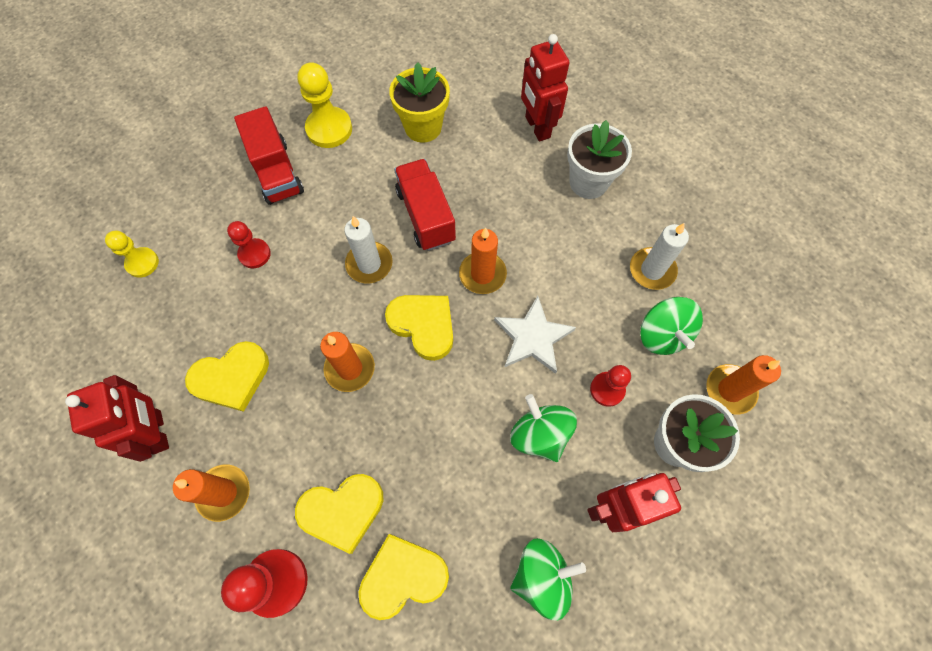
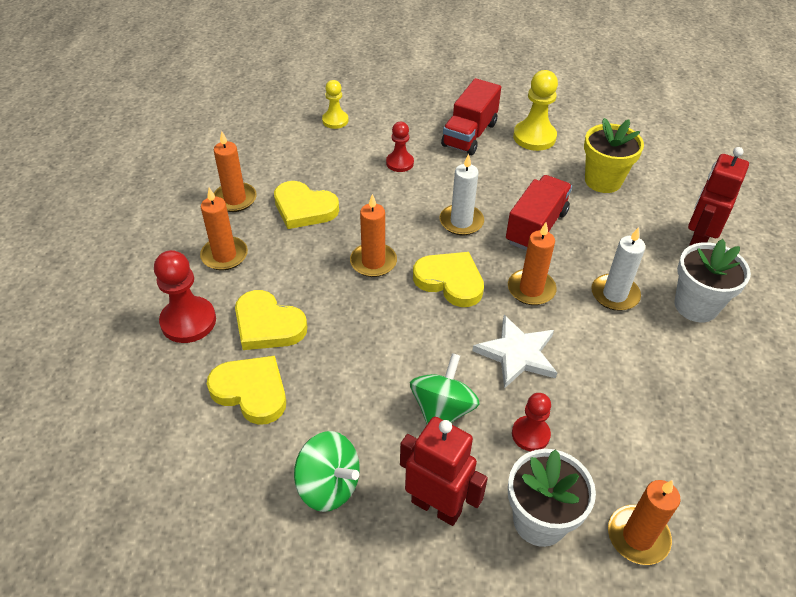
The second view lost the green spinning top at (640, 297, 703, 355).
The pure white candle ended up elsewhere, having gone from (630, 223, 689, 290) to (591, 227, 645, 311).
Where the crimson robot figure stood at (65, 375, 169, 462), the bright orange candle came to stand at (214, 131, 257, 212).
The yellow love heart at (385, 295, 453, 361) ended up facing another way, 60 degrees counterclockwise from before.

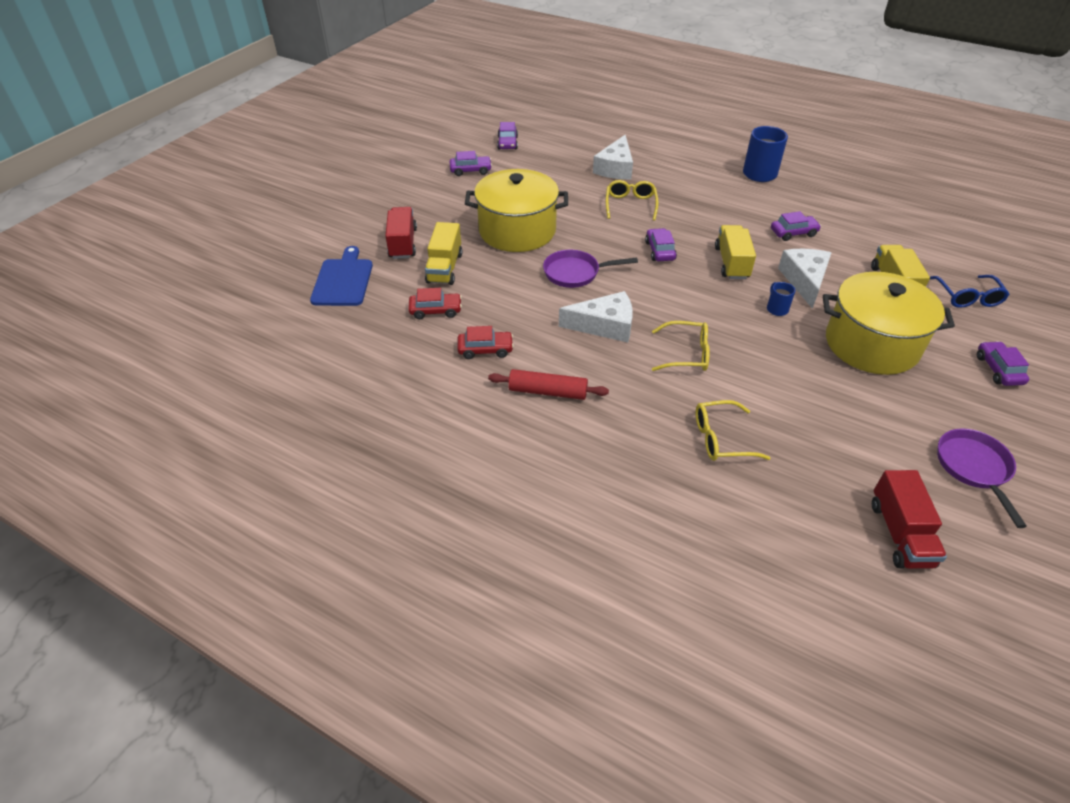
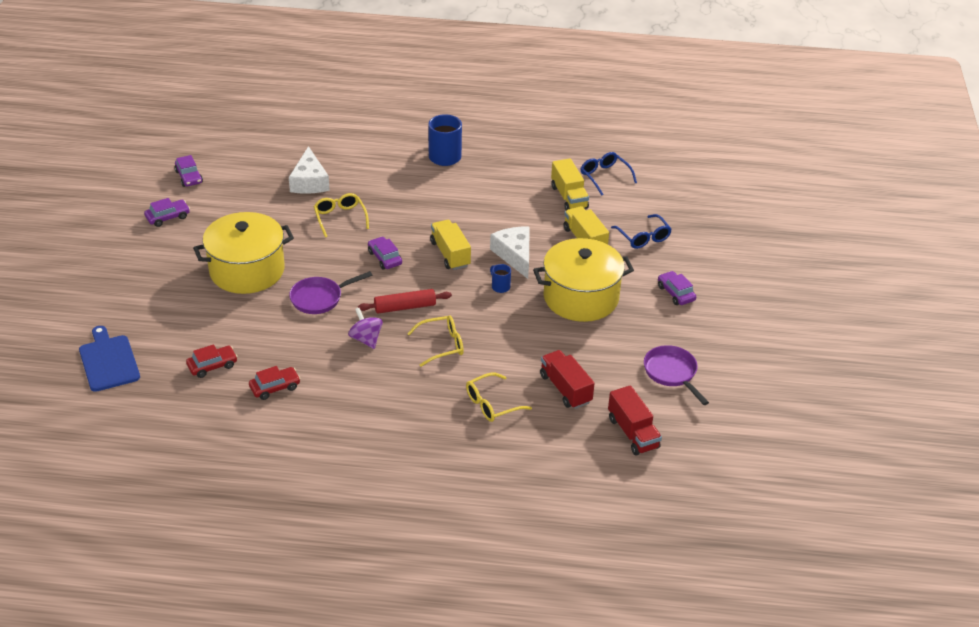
The second view lost the violet automobile at (771, 211, 821, 241).
The second view gained the cobalt eyeglasses at (580, 152, 637, 196).
The crimson truck ended up elsewhere, having gone from (385, 207, 417, 259) to (540, 350, 595, 409).
The yellow truck ended up elsewhere, having gone from (425, 222, 463, 285) to (551, 158, 589, 210).
The crimson pastry roller ended up elsewhere, having gone from (488, 369, 609, 400) to (358, 289, 452, 313).
Where the pure white piece of cheese stood at (559, 291, 633, 343), the violet spinning top came to stand at (348, 308, 383, 349).

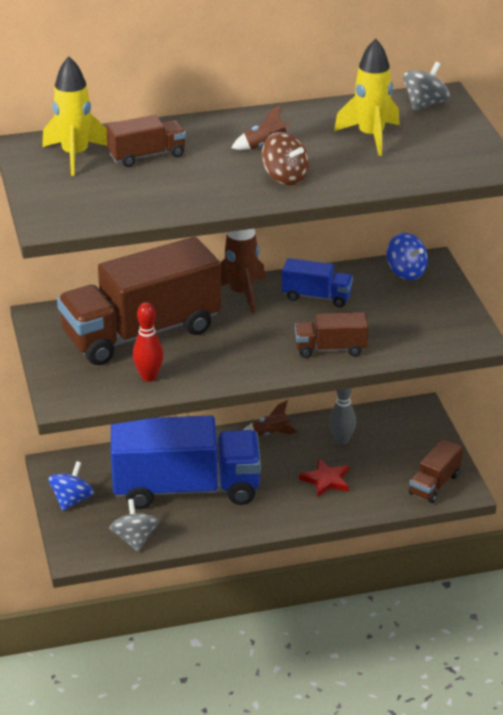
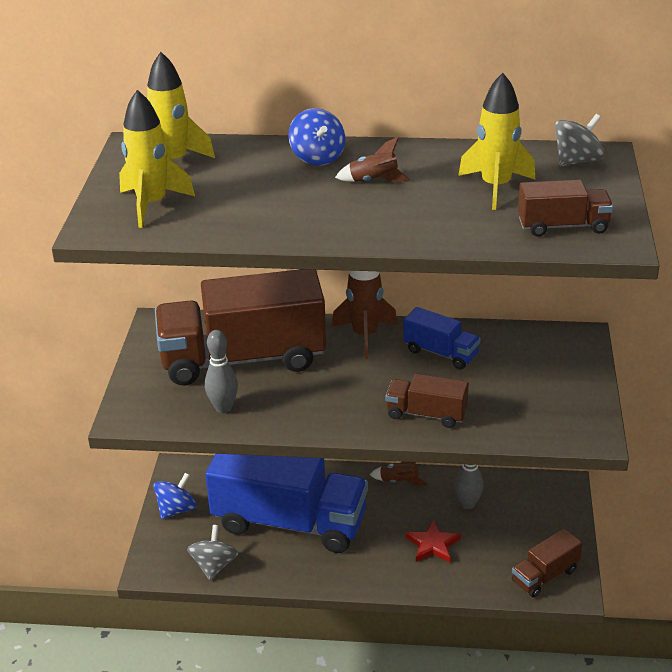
The second view lost the dark brown spinning top at (262, 132, 309, 185).
The second view gained the yellow rocket at (119, 90, 195, 228).
The dark brown truck ended up elsewhere, having gone from (106, 115, 186, 167) to (518, 180, 613, 237).
The cobalt spinning top ended up elsewhere, having gone from (386, 233, 428, 280) to (288, 108, 345, 166).
What was the crimson tenpin at (133, 302, 164, 382) turned into the gray tenpin at (205, 330, 238, 413).

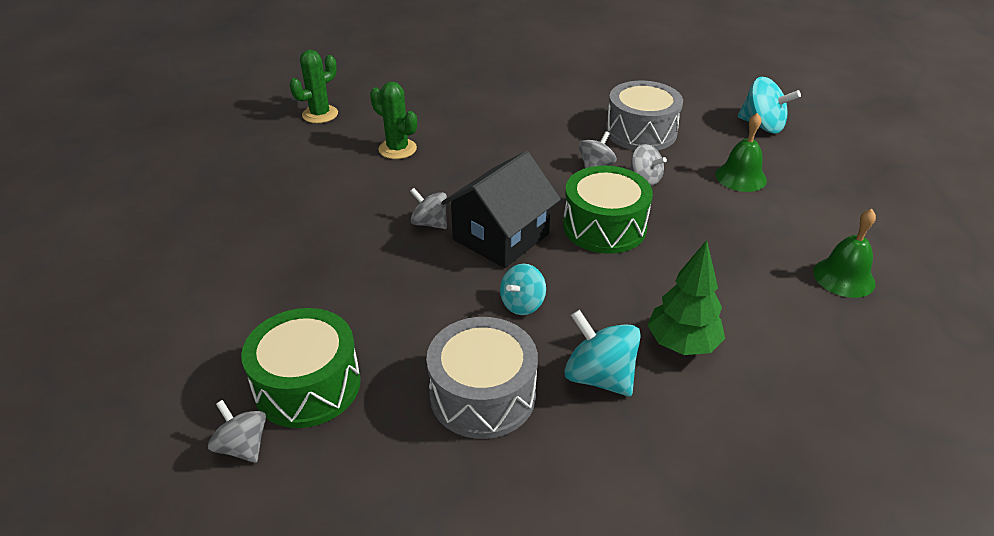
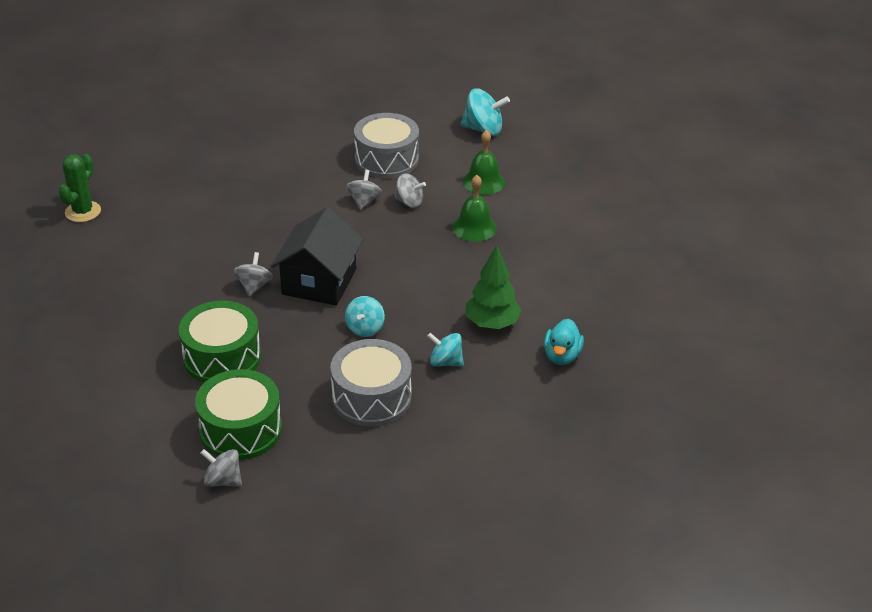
The second view lost the green saguaro cactus at (370, 82, 417, 159).
The second view gained the turquoise toy duck at (544, 319, 584, 365).
The green toy drum ended up elsewhere, having gone from (563, 166, 653, 254) to (179, 301, 261, 383).
The green bell ended up elsewhere, having gone from (813, 209, 876, 298) to (452, 175, 497, 242).
The gray spinning top at (410, 188, 447, 229) ended up facing another way, 90 degrees clockwise from before.
The size of the turquoise spinning top at (564, 310, 641, 397) changed by a factor of 0.65.

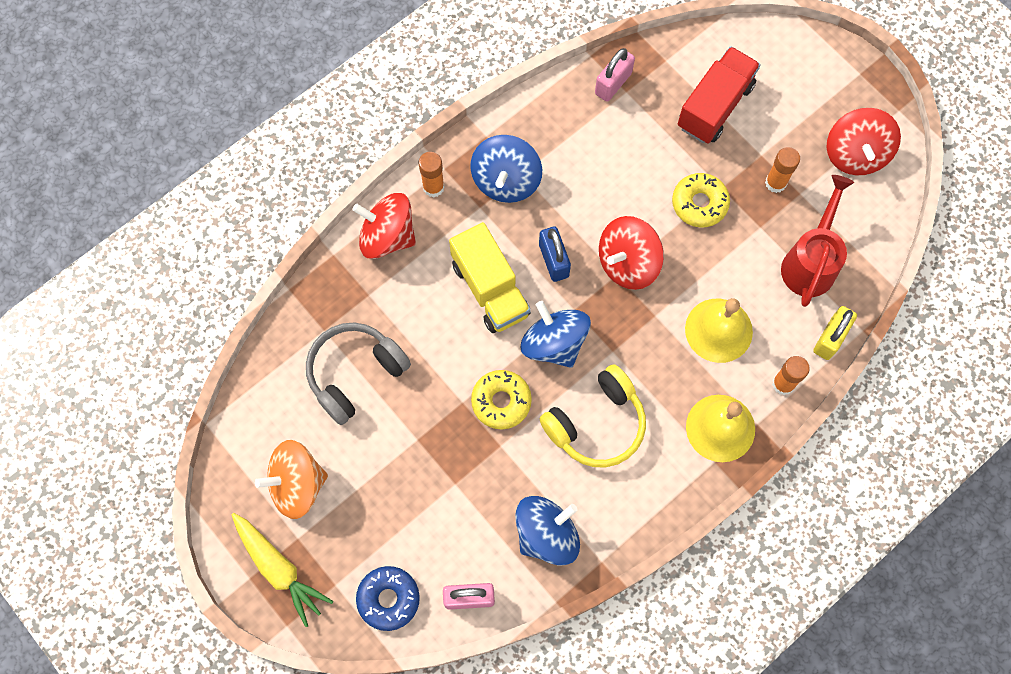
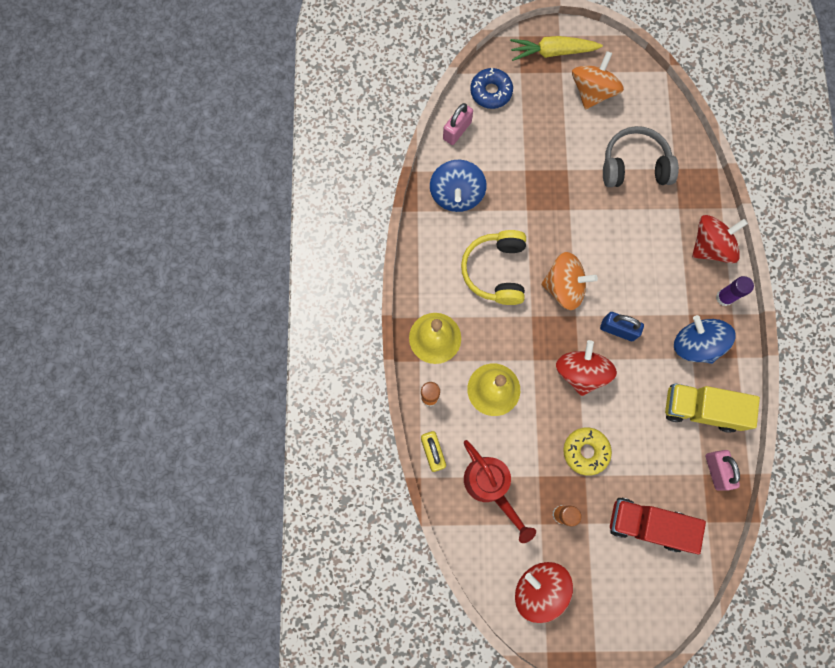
The second view lost the yellow donut at (471, 370, 532, 429).
The yellow truck ended up elsewhere, having gone from (449, 222, 531, 333) to (665, 383, 760, 433).
What was the bright orange glue stick at (419, 152, 445, 198) turned into the violet glue stick at (716, 276, 754, 306).
What was the cobalt spinning top at (520, 301, 591, 368) turned into the bright orange spinning top at (541, 252, 598, 310).
The gray headphones at (306, 323, 411, 425) ended up facing another way, 90 degrees counterclockwise from before.
The crimson truck at (678, 46, 761, 144) ended up facing another way, 120 degrees clockwise from before.

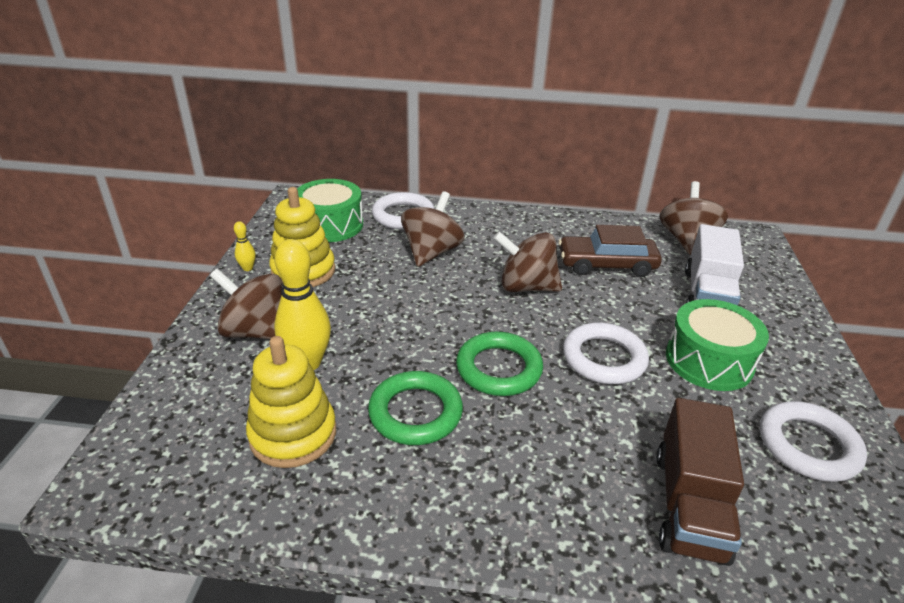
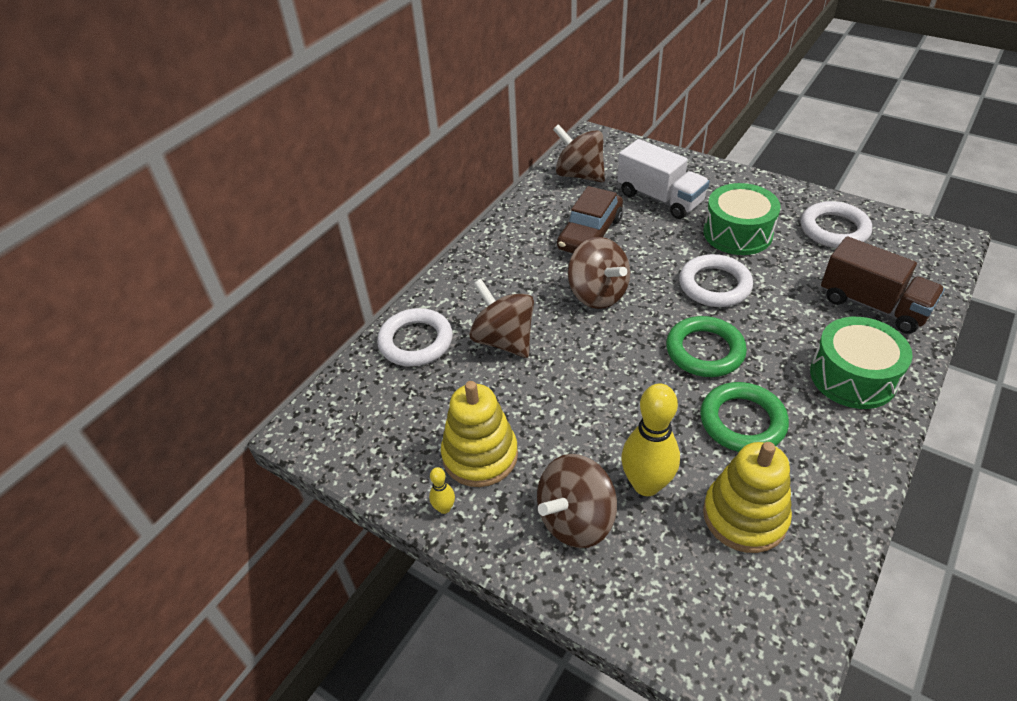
The green toy drum ended up elsewhere, having gone from (297, 179, 363, 242) to (810, 317, 913, 409).
The dark brown spinning top at (493, 231, 562, 292) ended up facing another way, 75 degrees counterclockwise from before.

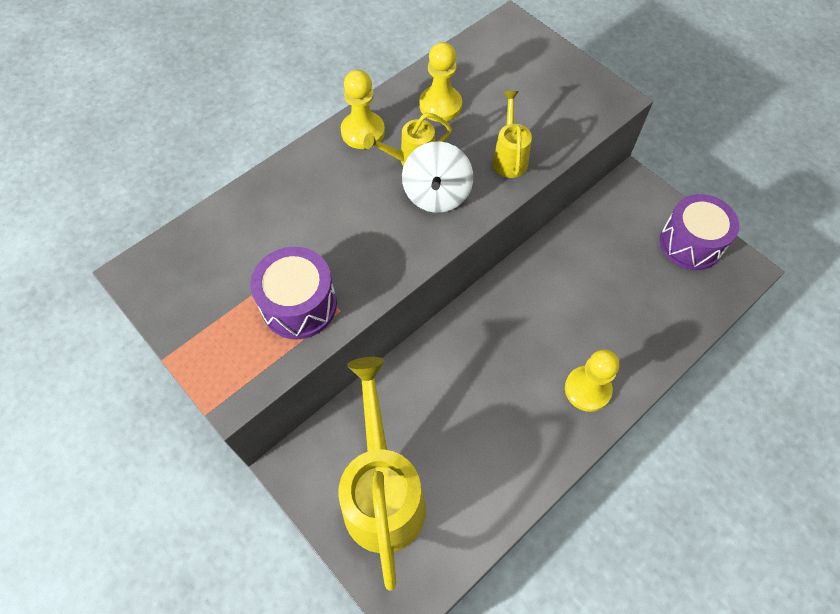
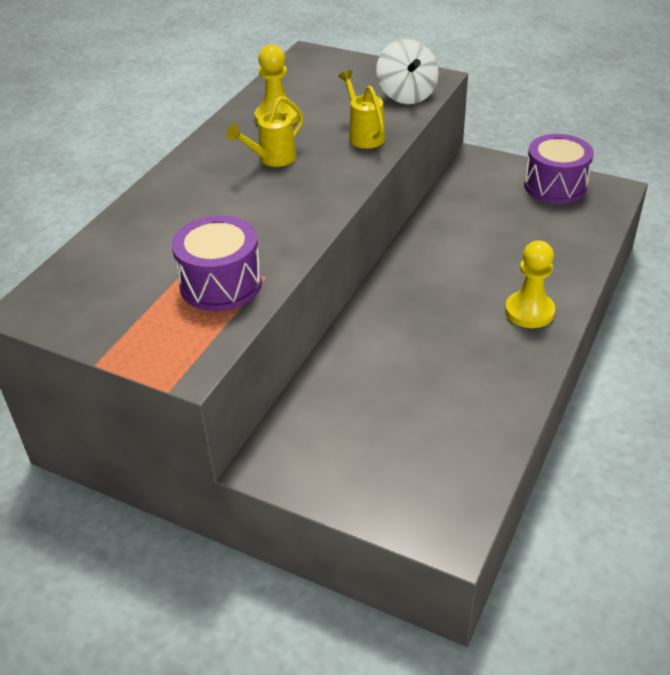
The second view lost the yellow watering can at (338, 357, 426, 591).
The second view lost the yellow game pawn at (341, 70, 385, 149).
The pure white spinning top ended up elsewhere, having gone from (402, 141, 473, 213) to (376, 39, 439, 104).

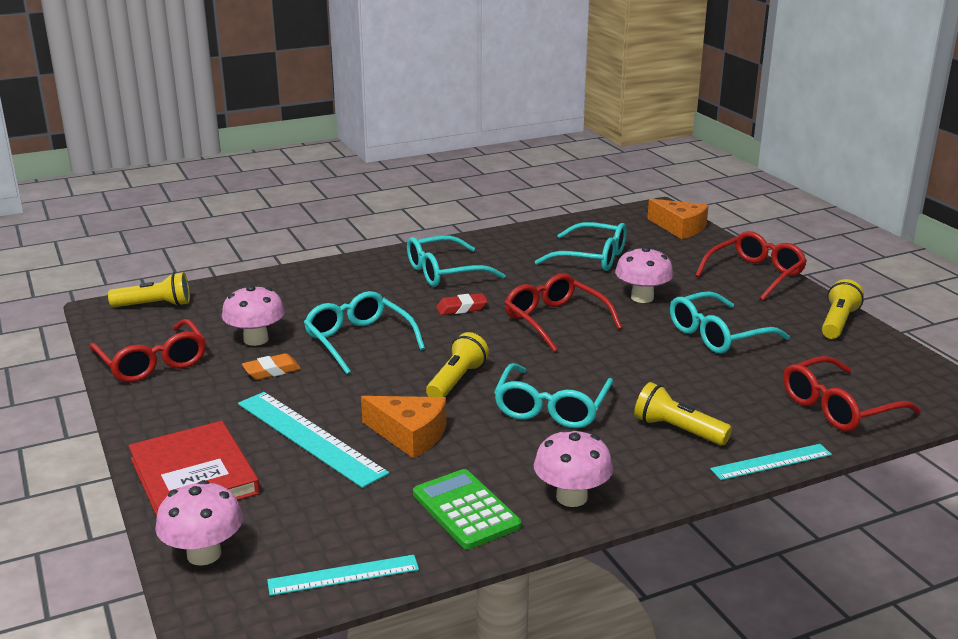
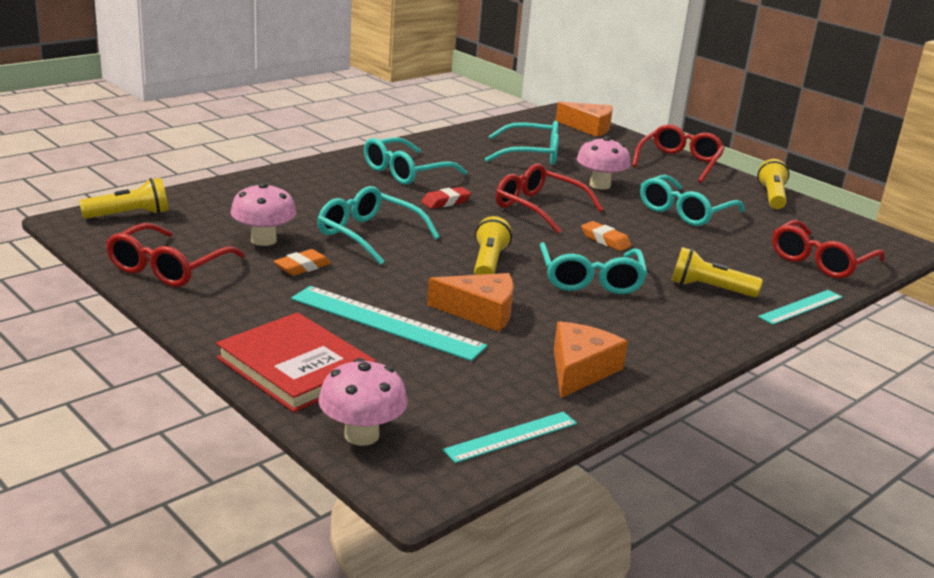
The second view lost the rosy fungus at (534, 428, 613, 507).
The second view gained the bright orange gum eraser at (581, 221, 631, 251).
Where the green calculator stood at (413, 469, 521, 549), the bright orange piece of cheese came to stand at (554, 321, 628, 398).
The crimson eyeglasses at (90, 319, 206, 382) ended up facing another way, 75 degrees clockwise from before.

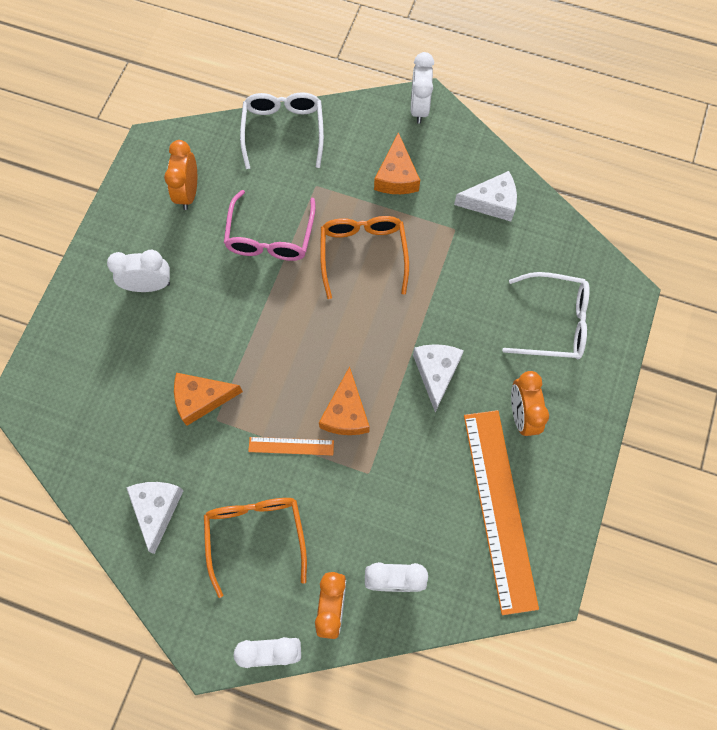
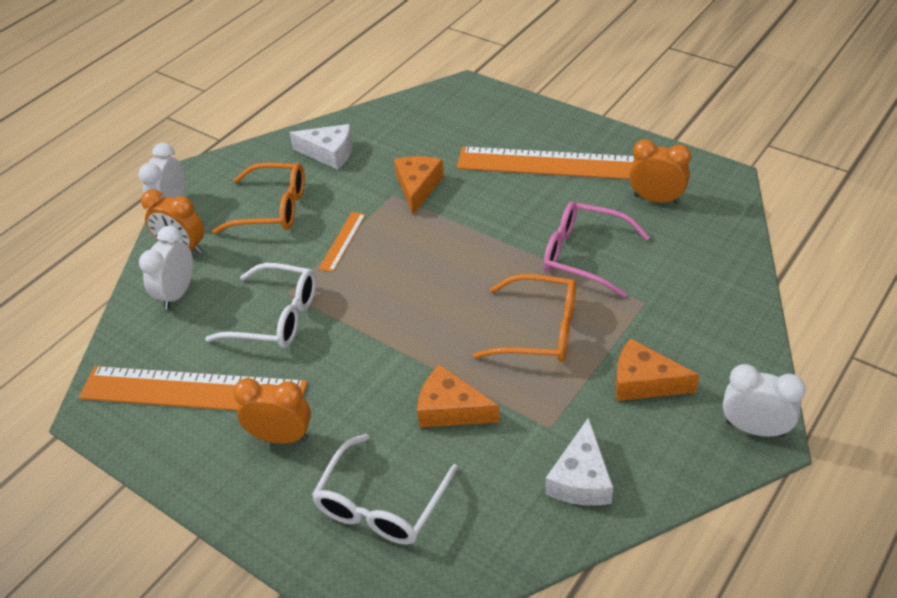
The second view lost the pure white piece of cheese at (413, 344, 464, 412).
The pure white eyeglasses ended up elsewhere, having gone from (240, 92, 324, 169) to (205, 263, 316, 348).
The bright orange piece of cheese ended up elsewhere, having gone from (319, 366, 370, 435) to (417, 365, 500, 428).
Where the pure white bedside clock stood at (107, 250, 170, 292), the bright orange ruler came to stand at (457, 147, 635, 179).

